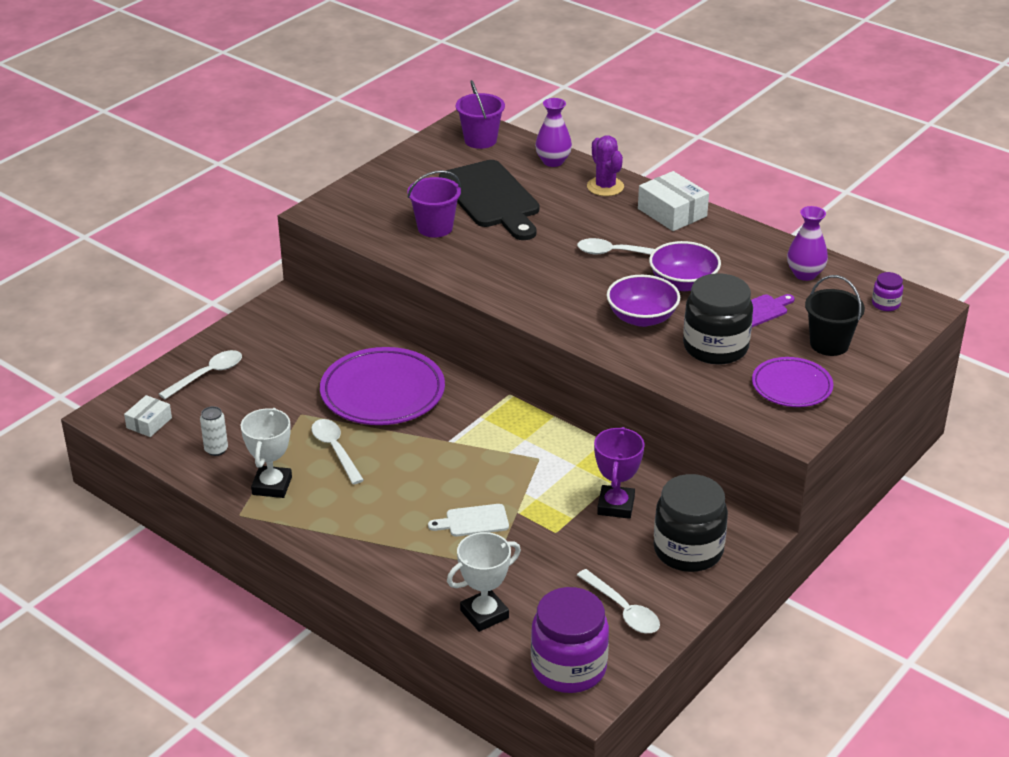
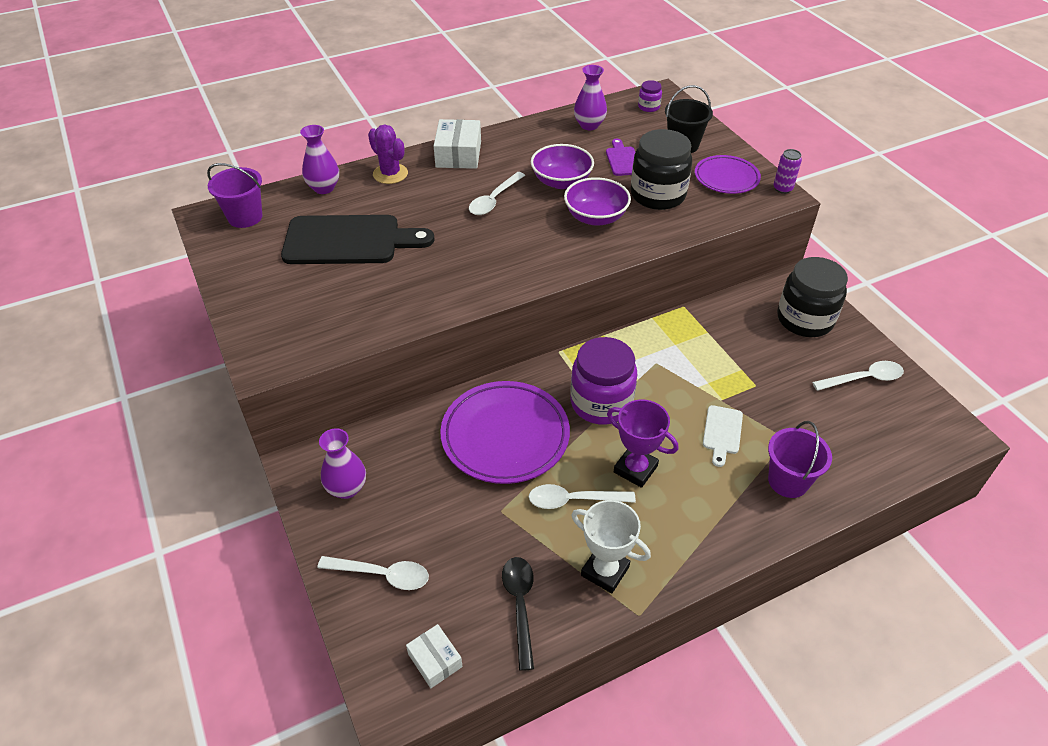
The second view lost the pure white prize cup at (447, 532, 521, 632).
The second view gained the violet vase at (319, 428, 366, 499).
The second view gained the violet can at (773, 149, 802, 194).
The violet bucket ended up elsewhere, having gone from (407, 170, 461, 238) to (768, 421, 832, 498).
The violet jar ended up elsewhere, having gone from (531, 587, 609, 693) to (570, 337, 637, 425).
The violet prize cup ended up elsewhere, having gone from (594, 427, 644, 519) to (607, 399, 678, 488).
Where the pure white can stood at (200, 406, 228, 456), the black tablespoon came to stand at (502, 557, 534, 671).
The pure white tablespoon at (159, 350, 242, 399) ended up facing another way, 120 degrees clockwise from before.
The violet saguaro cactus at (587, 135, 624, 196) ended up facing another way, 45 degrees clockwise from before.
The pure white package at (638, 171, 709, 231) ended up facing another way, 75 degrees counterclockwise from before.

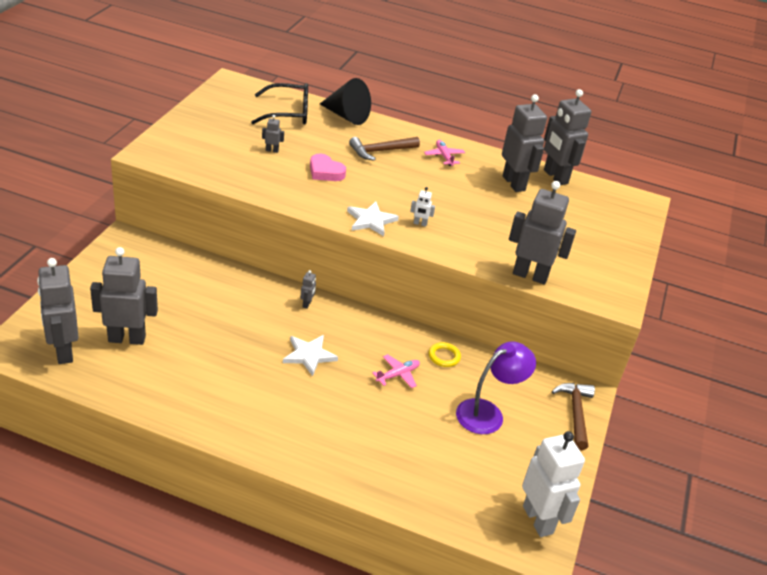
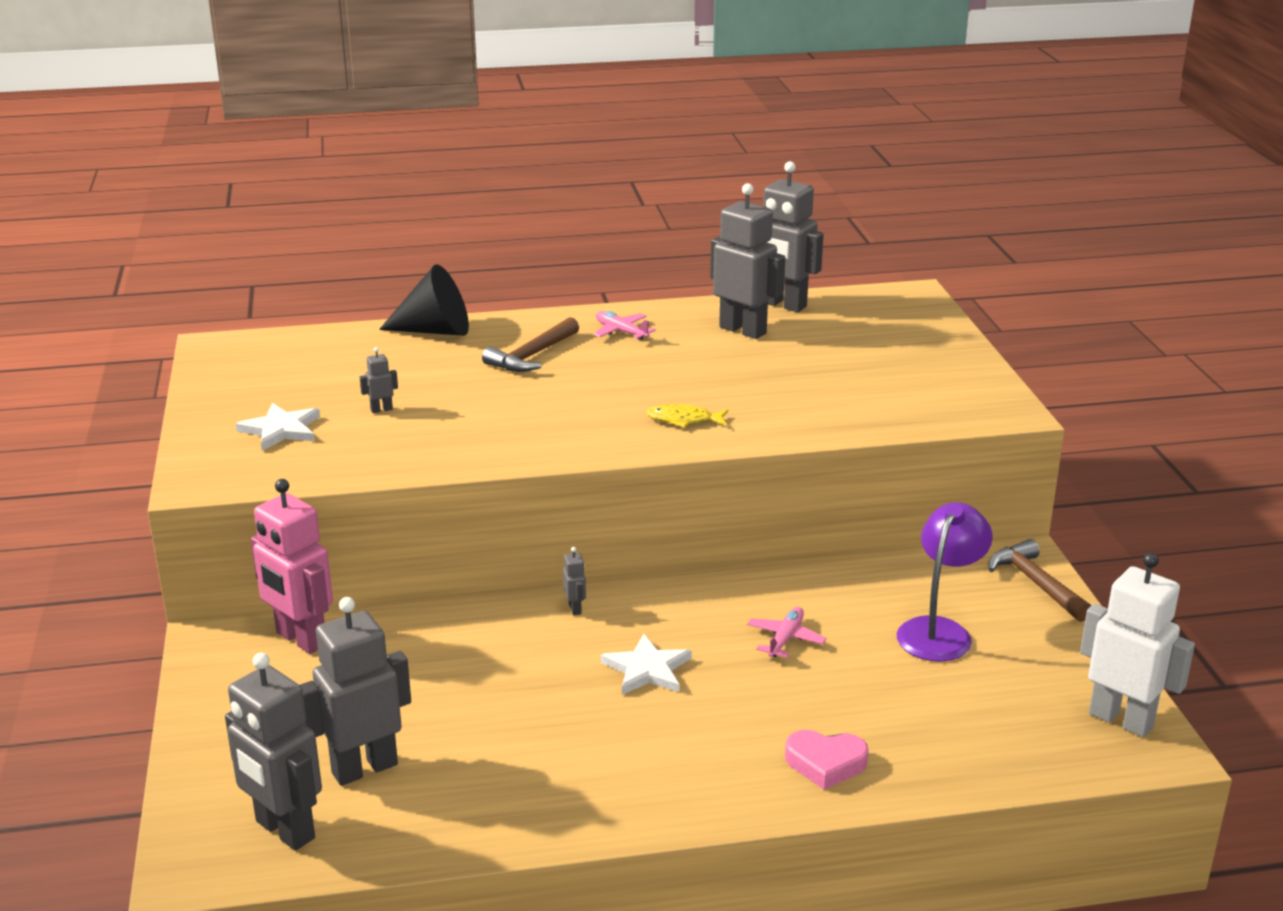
The second view lost the black eyeglasses at (251, 83, 308, 124).
The second view lost the yellow torus at (429, 342, 461, 367).
The second view lost the gray robot figure at (509, 181, 576, 284).
The second view gained the rosy robot figure at (251, 479, 333, 654).
The rosy love heart ended up elsewhere, having gone from (310, 154, 346, 181) to (785, 730, 869, 790).
The pure white star ended up elsewhere, having gone from (347, 202, 399, 236) to (236, 403, 320, 451).
Where the pure white robot figure stood at (410, 187, 435, 227), the yellow fish came to stand at (646, 404, 728, 428).

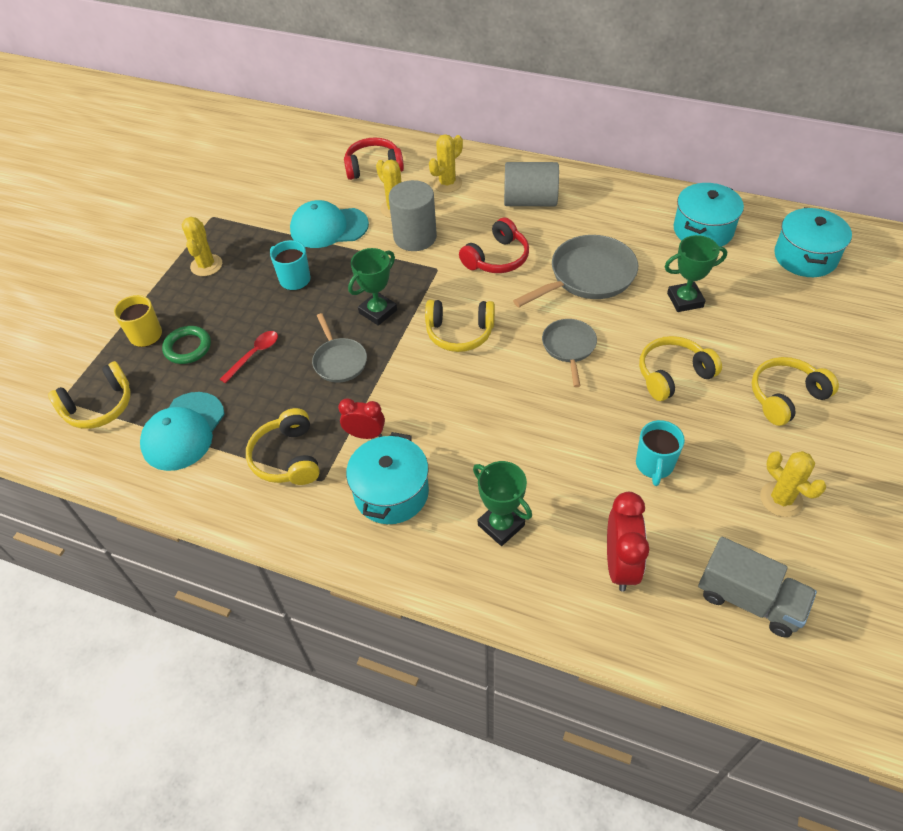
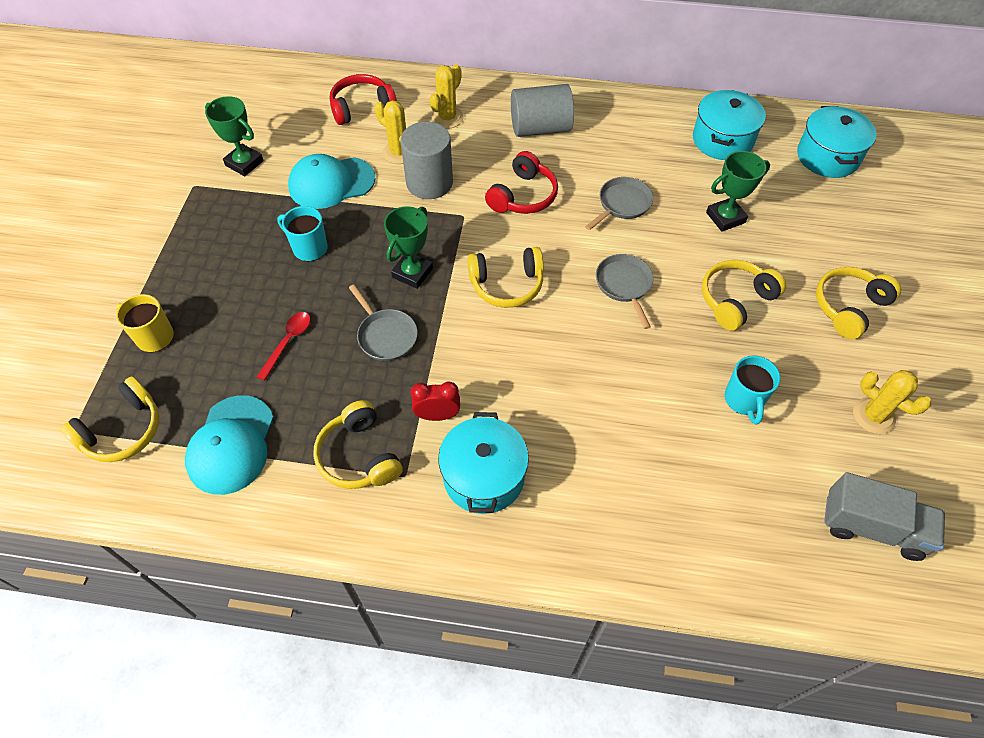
The second view lost the green torus at (162, 326, 211, 364).
The second view lost the yellow saguaro cactus at (182, 217, 222, 276).
The second view lost the crimson bedside clock at (607, 492, 649, 592).
The green prize cup ended up elsewhere, having gone from (473, 461, 532, 546) to (205, 96, 264, 176).
The size of the gray frying pan at (513, 235, 638, 307) changed by a factor of 0.60.

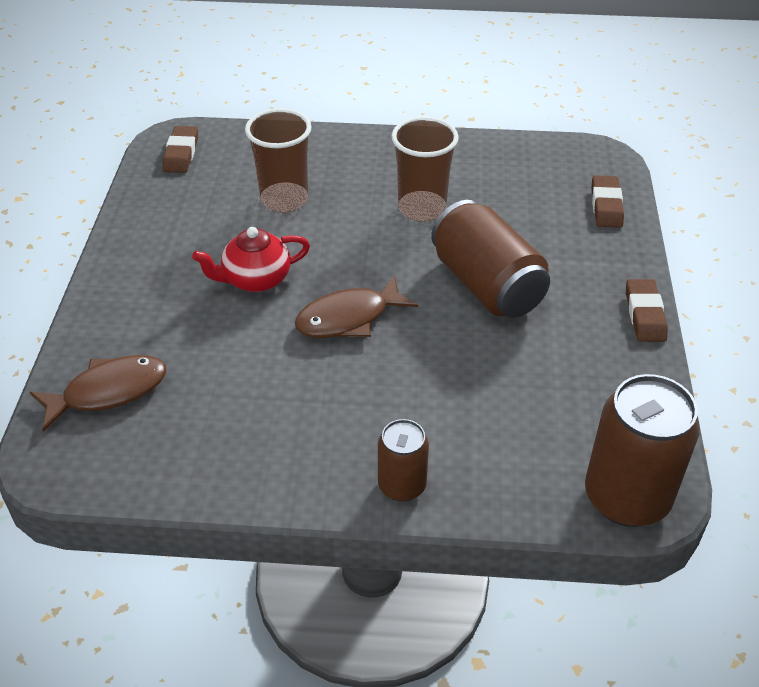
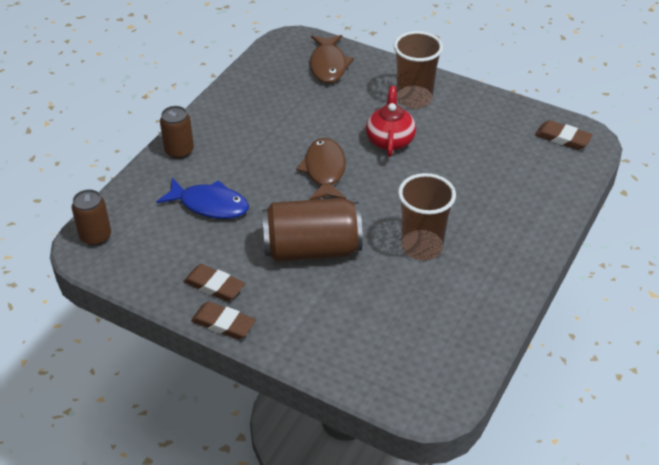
The second view gained the cobalt fish at (156, 178, 249, 219).
The dark brown beaker ended up elsewhere, having gone from (245, 108, 312, 213) to (394, 31, 443, 109).
The dark brown gum eraser ended up elsewhere, having gone from (592, 175, 624, 228) to (183, 264, 245, 301).
The size of the dark brown can at (585, 374, 700, 527) changed by a factor of 0.56.

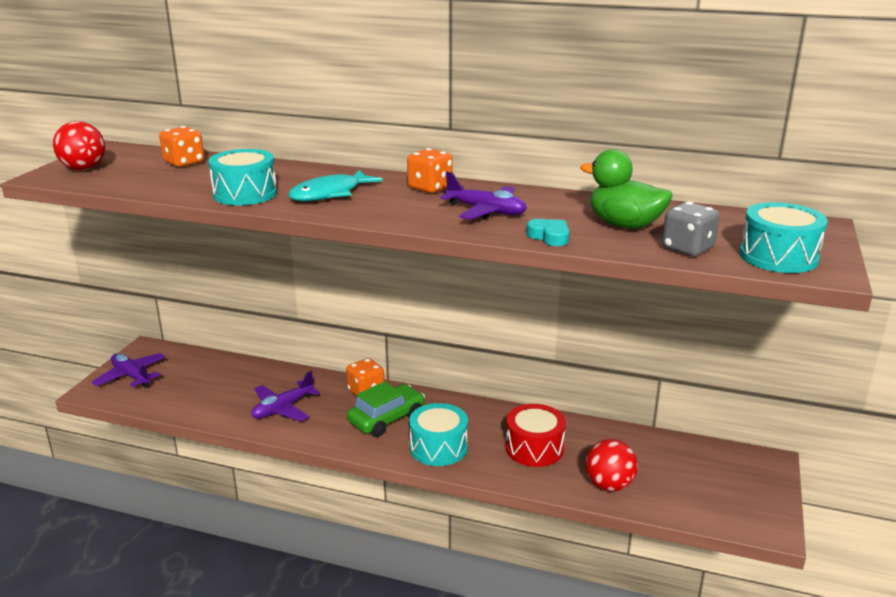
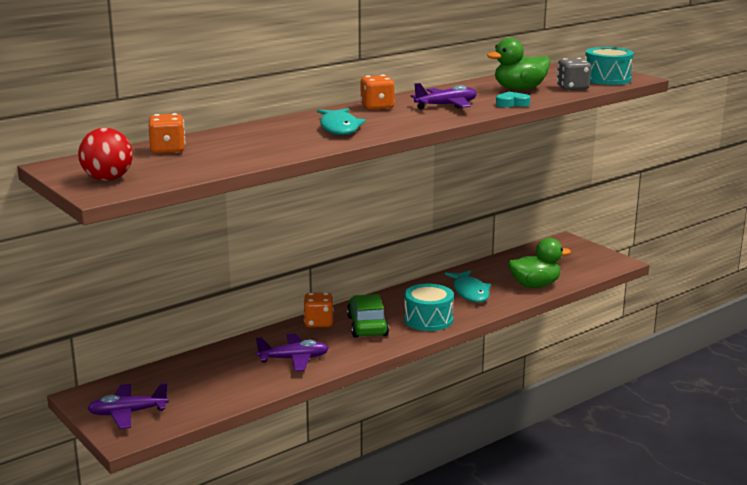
The second view lost the turquoise toy drum at (208, 149, 277, 205).
Where the crimson toy drum stood at (506, 404, 566, 467), the turquoise fish came to stand at (445, 270, 491, 302).
Where the crimson sphere stood at (585, 439, 638, 491), the green toy duck came to stand at (508, 238, 571, 288).
The violet plane at (251, 371, 320, 421) ended up facing another way, 90 degrees counterclockwise from before.

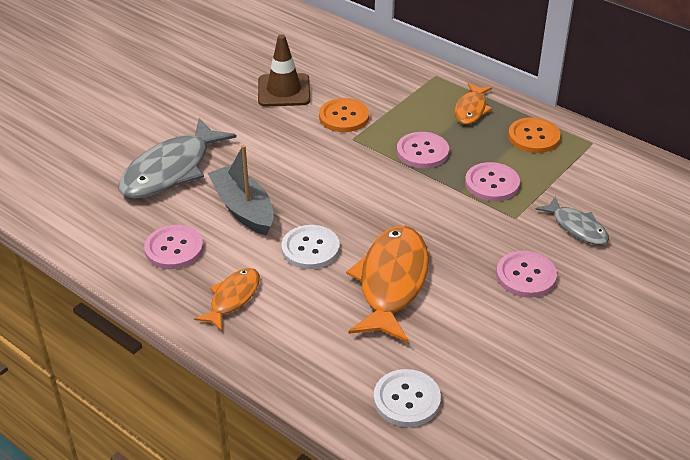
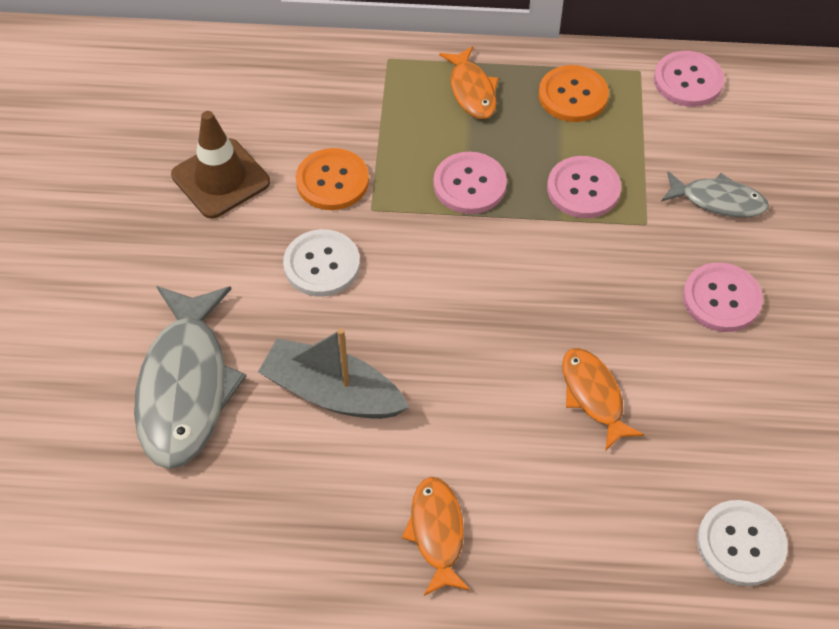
The rosy shirt button ended up elsewhere, having gone from (144, 225, 204, 269) to (654, 51, 724, 107).
The pure white shirt button ended up elsewhere, having gone from (282, 225, 340, 269) to (283, 229, 360, 296).
The size of the bright orange fish at (346, 226, 429, 343) changed by a factor of 0.55.

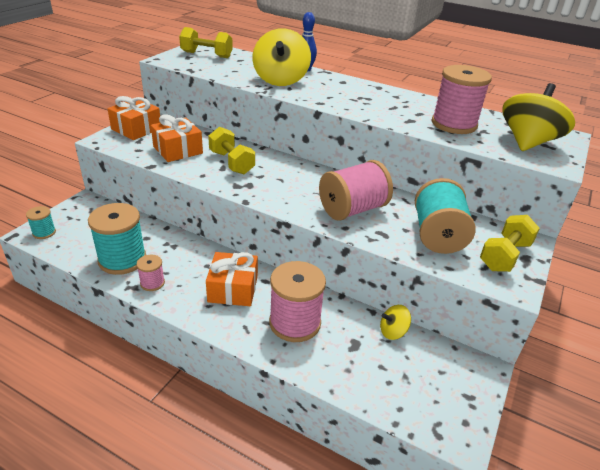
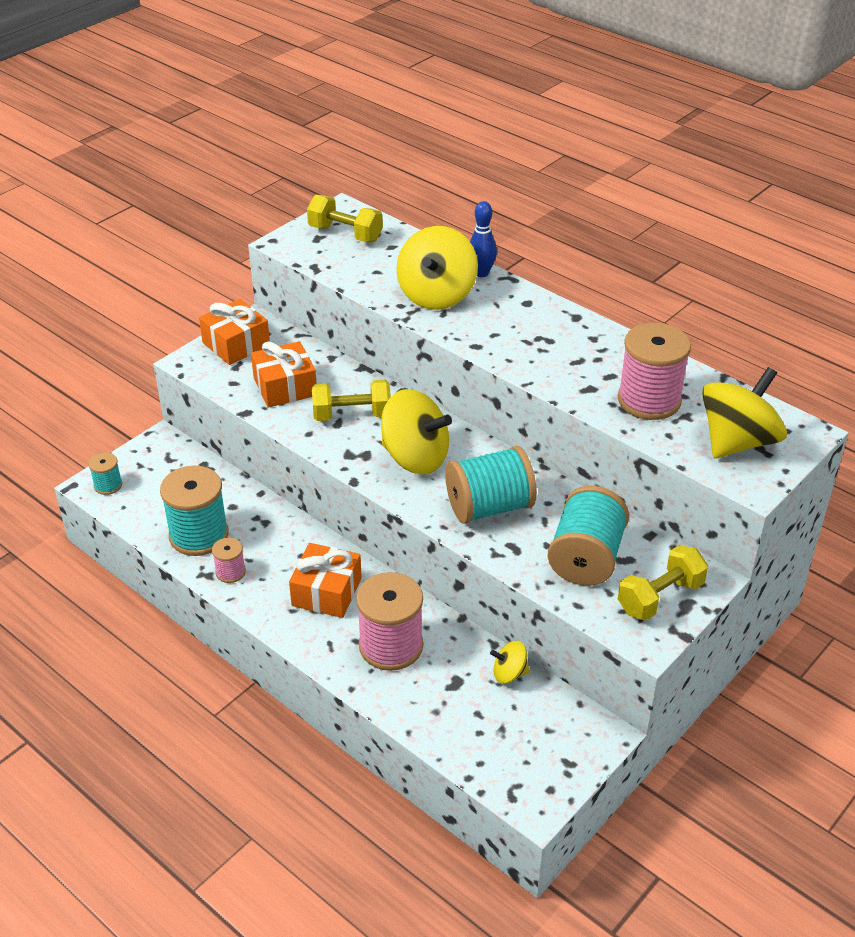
The second view gained the yellow spinning top at (381, 389, 452, 475).
What was the rosy reel of thread at (319, 160, 393, 221) turned into the turquoise reel of thread at (445, 446, 537, 524).
The yellow hand weight at (208, 127, 255, 174) ended up facing another way, 75 degrees counterclockwise from before.

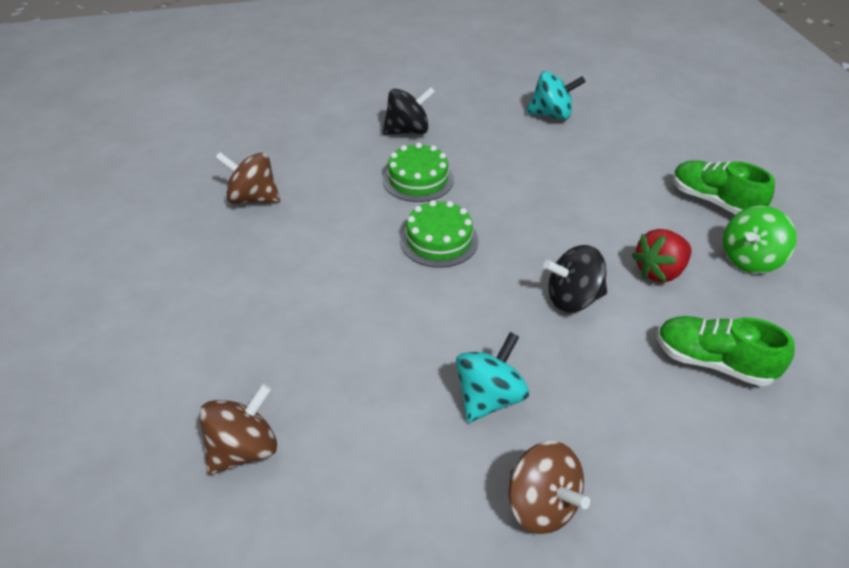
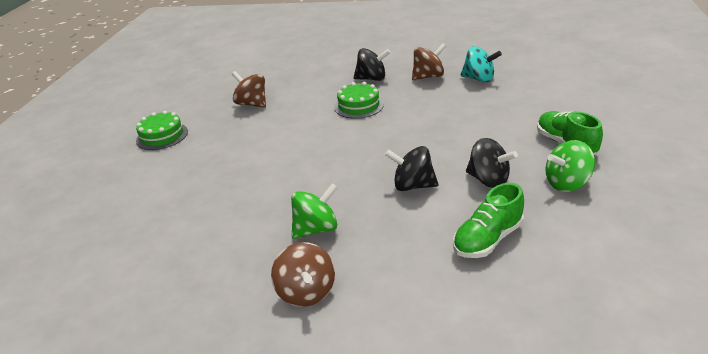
The dark brown spinning top ended up elsewhere, having gone from (199, 383, 277, 475) to (412, 43, 446, 80).
The green cake ended up elsewhere, having gone from (400, 200, 478, 268) to (136, 111, 188, 150).
Where the crimson strawberry stood at (632, 229, 692, 283), the black spinning top came to stand at (466, 138, 518, 188).
What was the turquoise spinning top at (456, 332, 529, 423) turned into the green spinning top at (291, 183, 338, 239).
The green sneaker at (657, 316, 794, 386) ended up facing another way, 90 degrees counterclockwise from before.

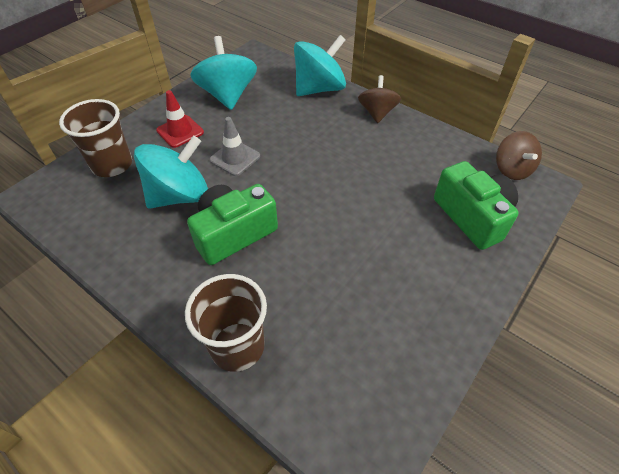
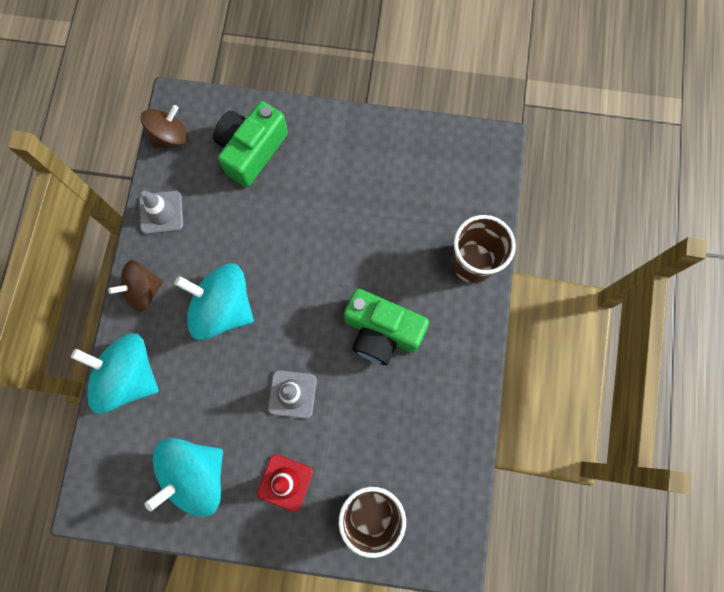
The second view gained the gray road cone at (139, 190, 183, 234).
The turquoise spinning top ended up elsewhere, having gone from (134, 136, 208, 209) to (174, 264, 254, 340).

